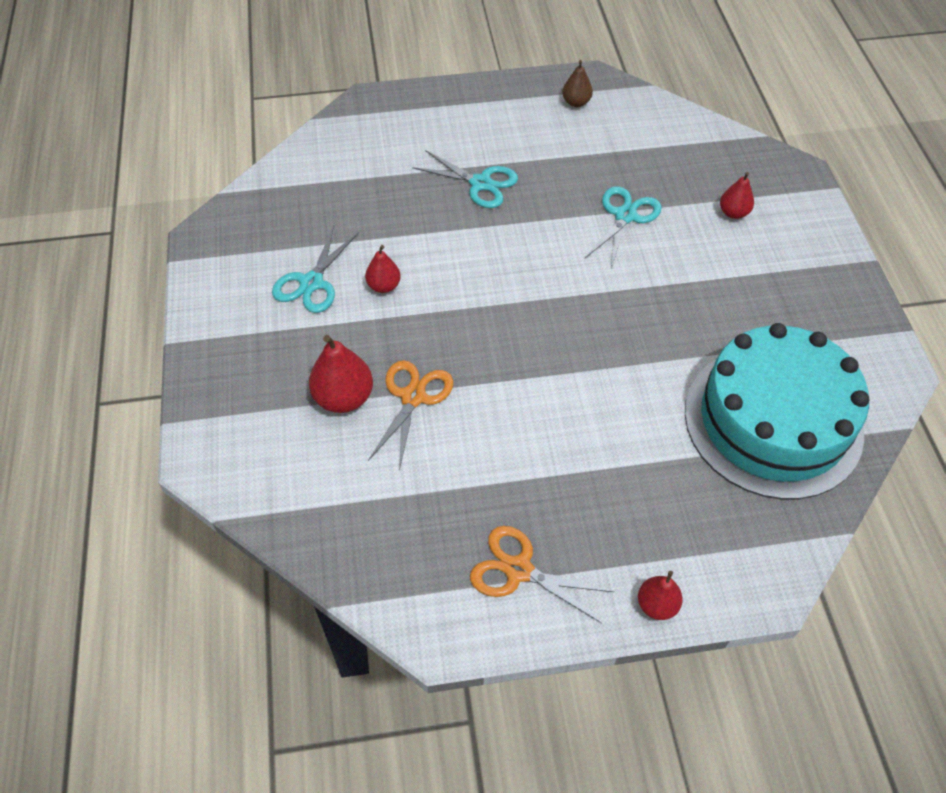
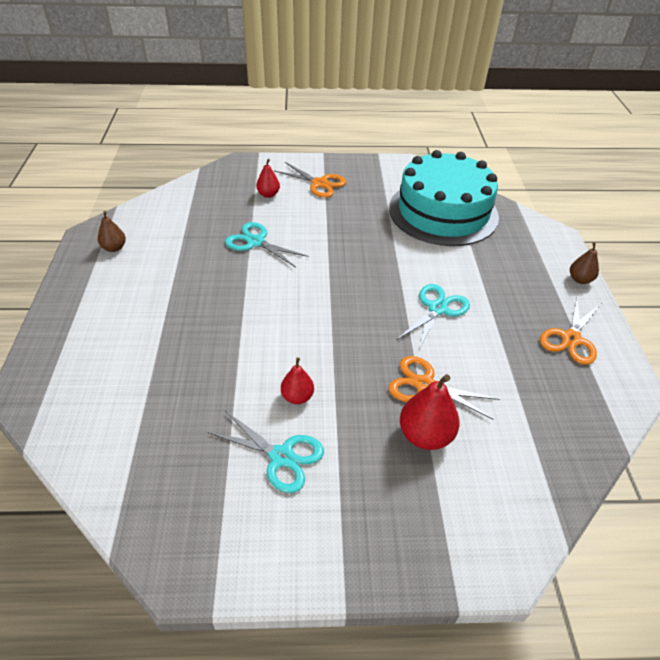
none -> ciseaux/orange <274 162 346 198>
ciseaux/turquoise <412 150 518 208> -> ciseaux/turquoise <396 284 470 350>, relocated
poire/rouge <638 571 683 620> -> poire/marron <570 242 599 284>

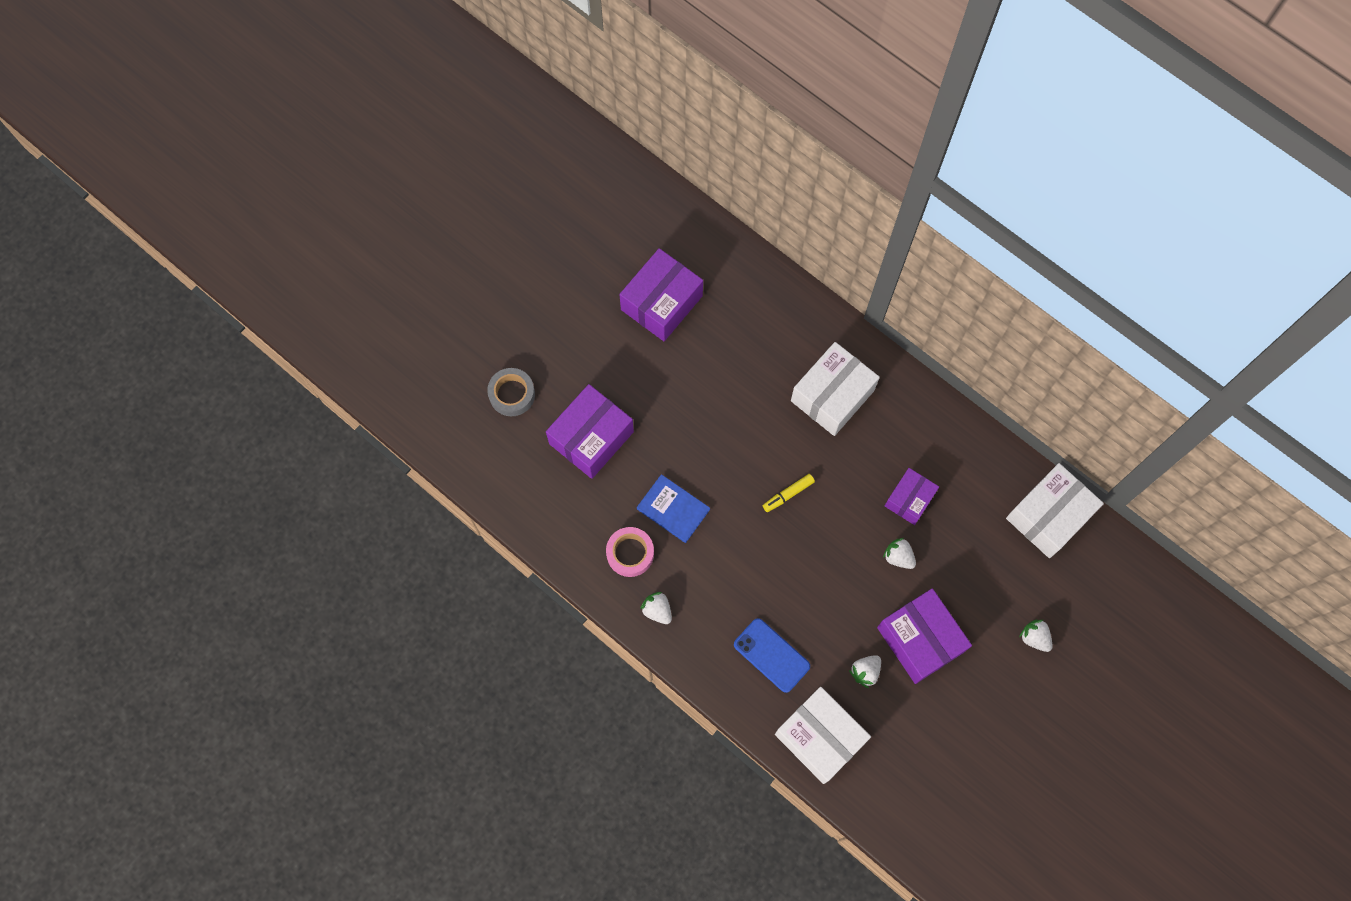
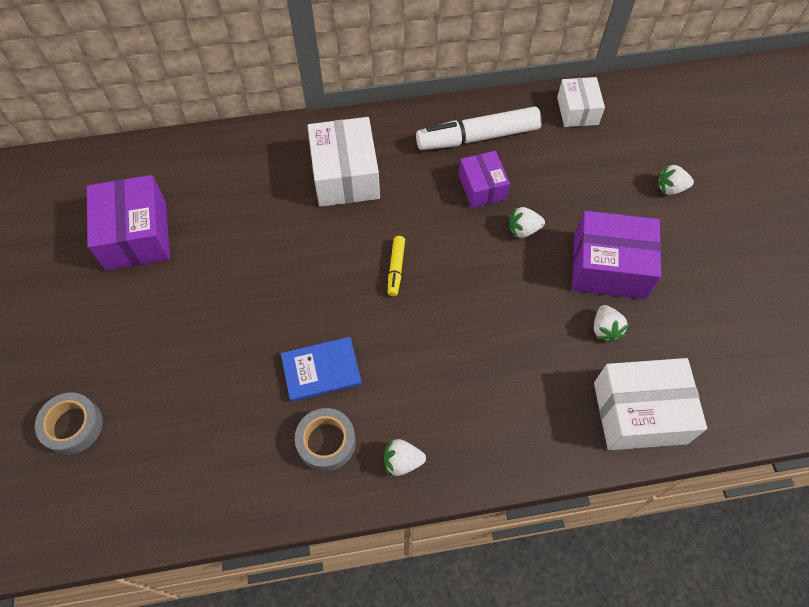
boîte/violet <546 384 634 479> -> none
téléphone/bleu <734 618 810 693> -> none
none -> feutre/blanc <416 106 542 150>
ruban adhésif/rose <606 527 654 577> -> ruban adhésif/gris <295 408 356 471>
boîte/blanc <1006 463 1104 558> -> boîte/blanc <557 77 605 127>, x0.61

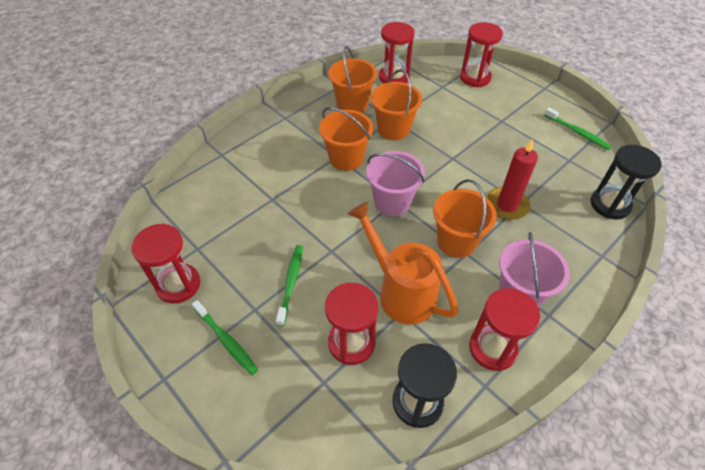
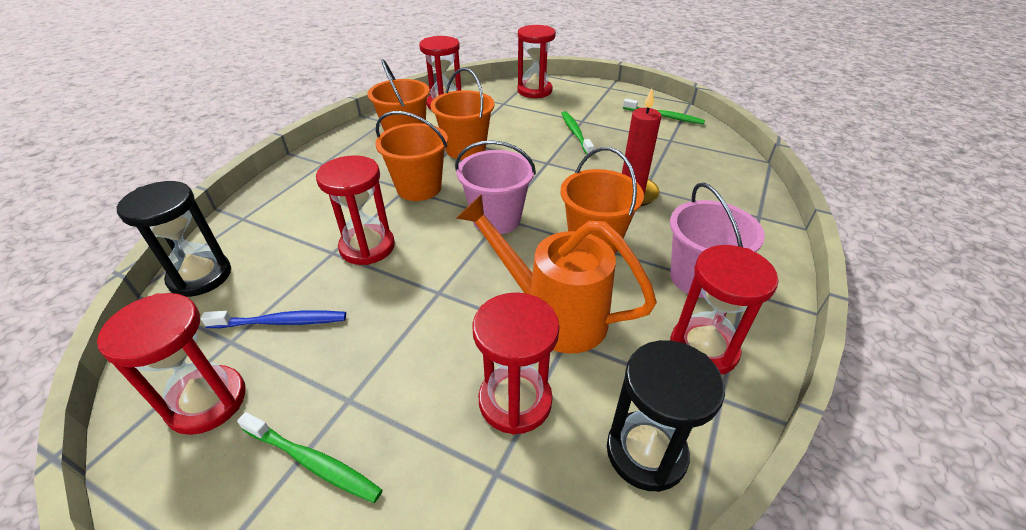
none -> brosse à dents/bleu <201 310 346 328>
none -> sablier/rouge <316 155 395 265>
brosse à dents/vert <276 245 303 327> -> brosse à dents/vert <561 111 594 154>, relocated
sablier/noir <590 145 662 219> -> sablier/noir <117 181 231 297>, relocated

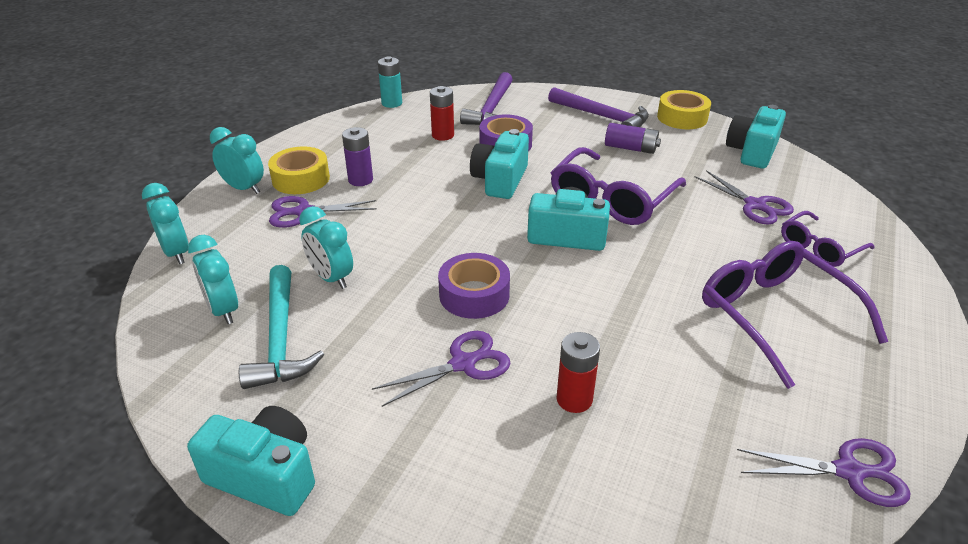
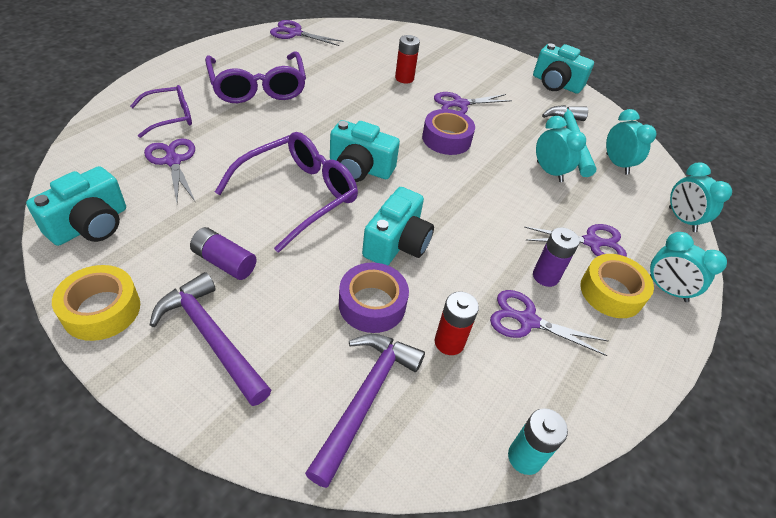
none -> ciseaux/violet <490 290 608 356>

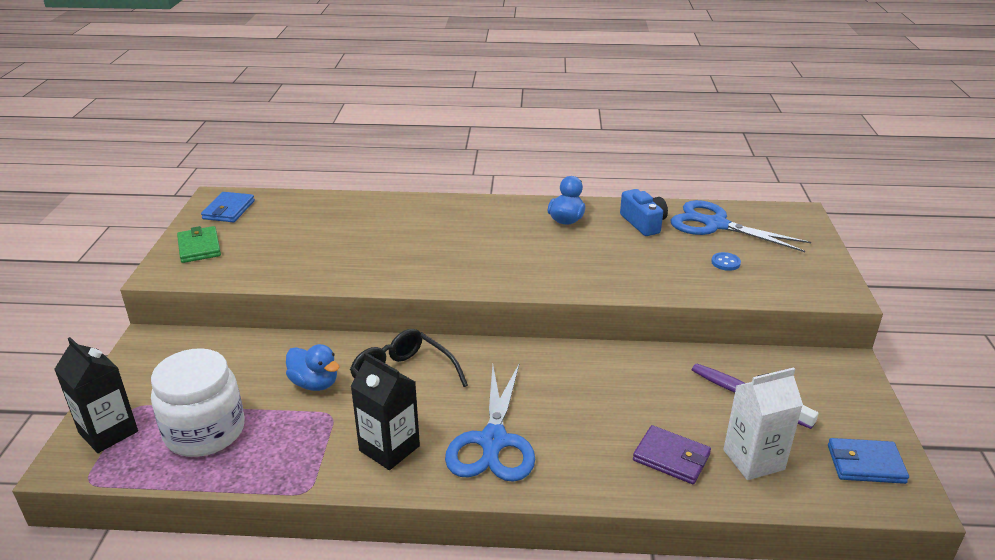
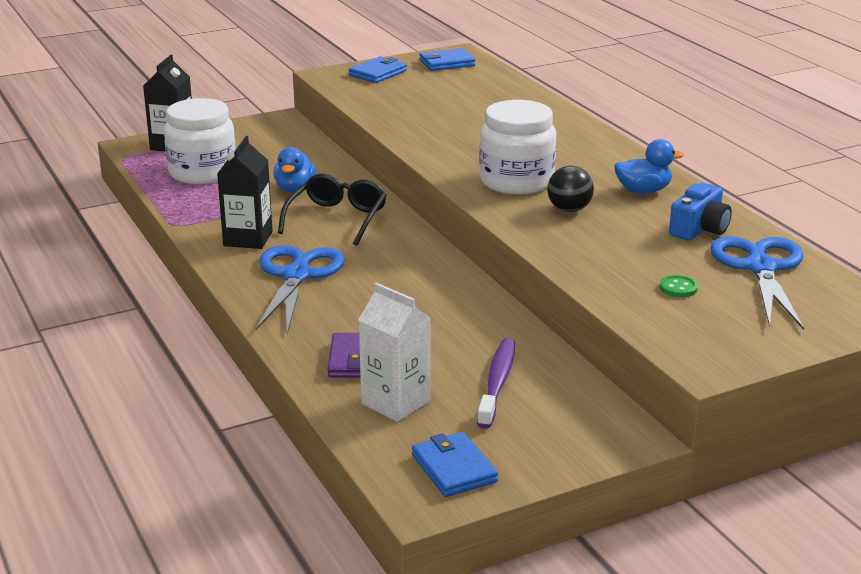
none -> bocal/blanc <479 100 556 195>
none -> balle/noir <547 166 594 212>
portefeuille/vert <177 226 221 263> -> portefeuille/bleu <349 56 407 83>
bouton/bleu <711 252 741 271> -> bouton/vert <660 275 698 297>
ciseaux/bleu <445 364 535 482> -> ciseaux/bleu <256 245 345 334>, 120 degrees clockwise

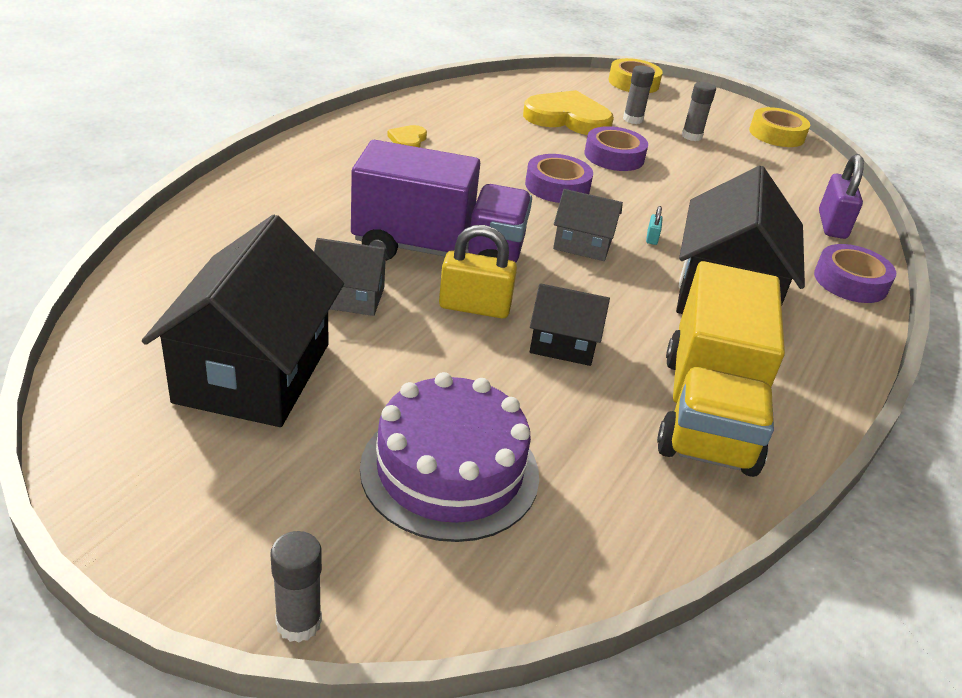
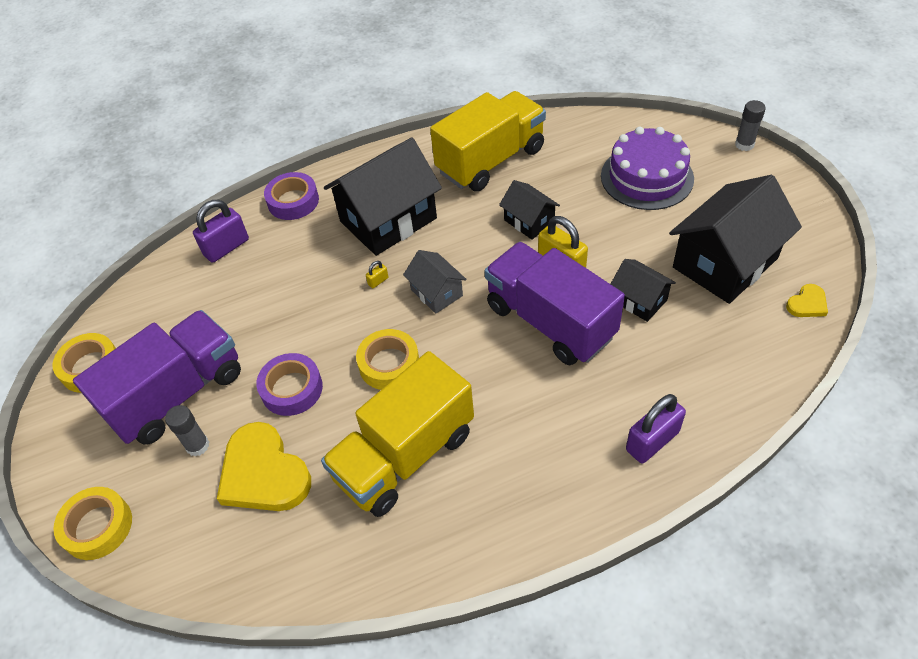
none -> camion/jaune <321 351 474 517>
none -> cadenas/violet <626 394 686 463>
cœur/jaune <387 125 427 147> -> cœur/jaune <786 284 828 317>, relocated
bâton de colle/gris <682 82 716 141> -> camion/violet <73 310 241 445>
maison/gris <314 238 390 316> -> maison/noir <611 259 676 322>
ruban adhésif/violet <525 154 593 203> -> ruban adhésif/jaune <356 329 419 390>
cadenas/turquoise <646 206 663 245> -> cadenas/jaune <366 261 388 288>

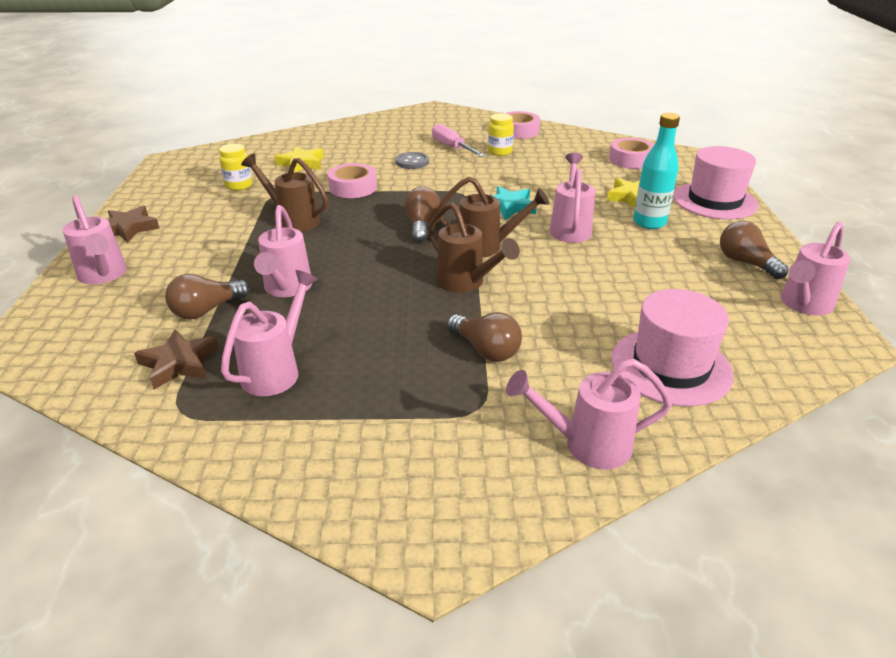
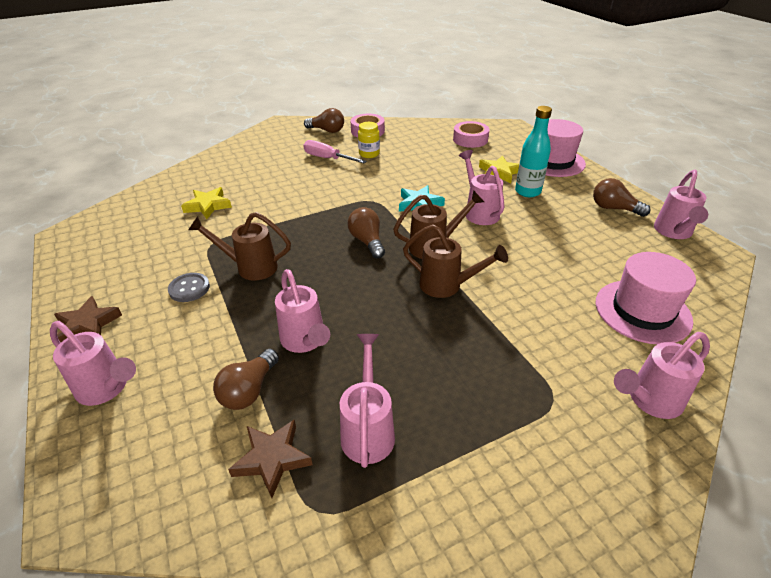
bocal/jaune <219 144 252 191> -> none
ruban adhésif/rose <328 163 377 198> -> none
bouton/gris <396 152 429 169> -> bouton/gris <168 273 210 302>, relocated
ampoule/marron <447 312 522 362> -> ampoule/marron <304 108 344 133>, relocated

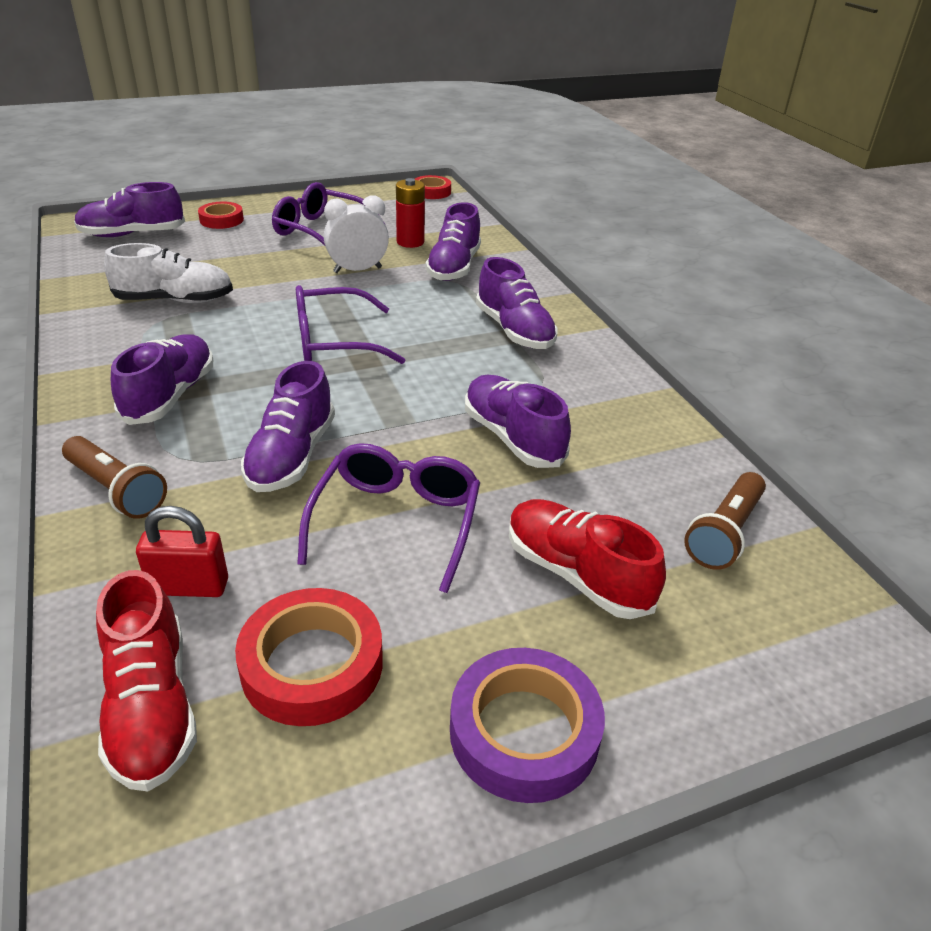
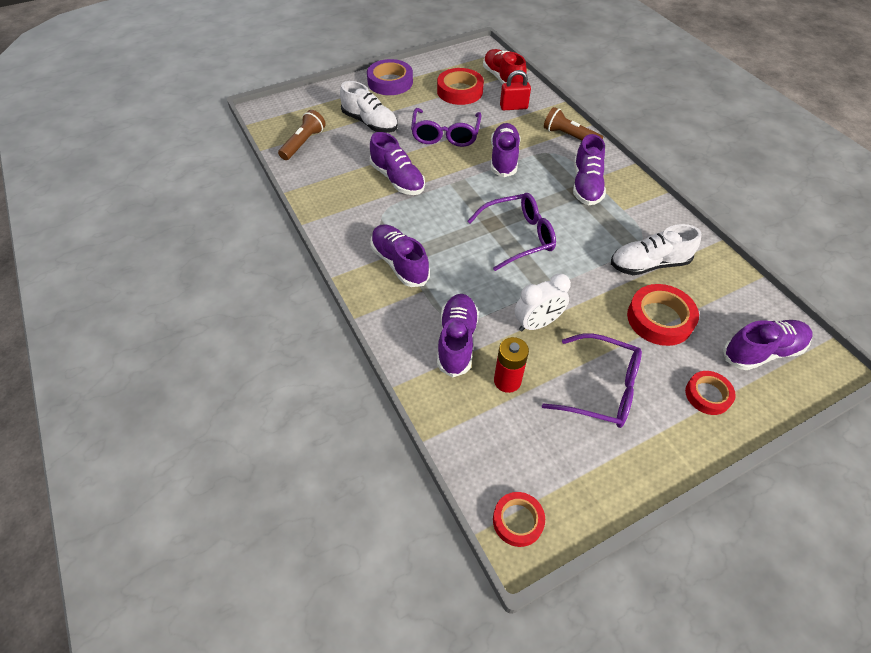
none -> ruban adhésif/rouge <627 284 699 346>
chaussure/rouge <509 499 666 619> -> chaussure/blanc <340 81 398 133>

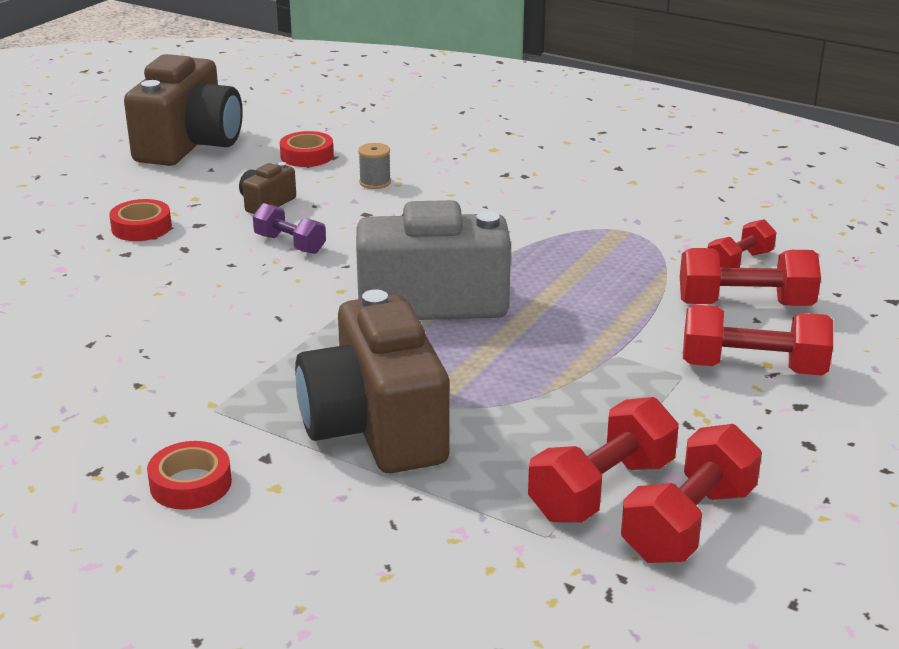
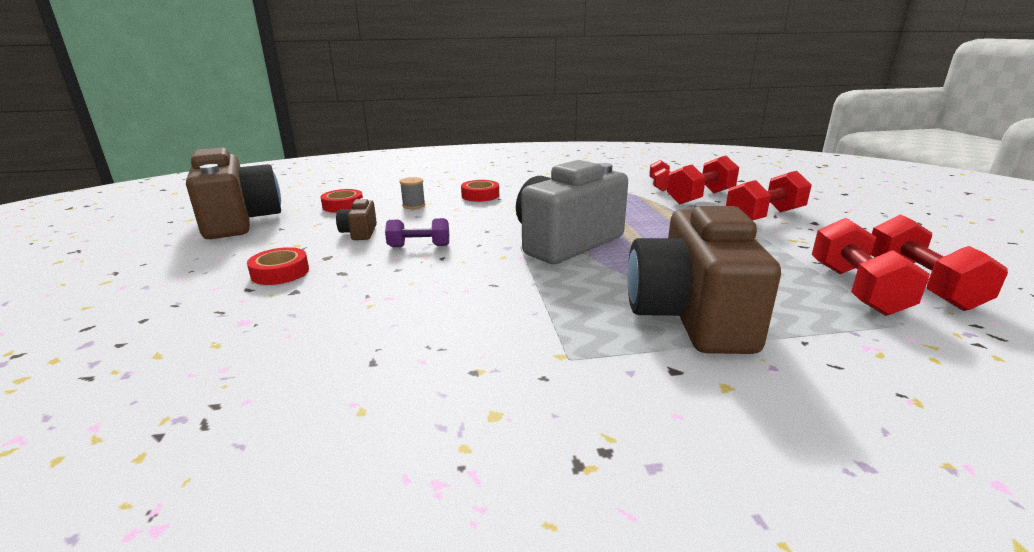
ruban adhésif/rouge <147 441 232 510> -> ruban adhésif/rouge <461 180 499 202>, relocated
appareil photo/marron <295 289 449 473> -> appareil photo/marron <627 202 781 354>, 60 degrees clockwise

